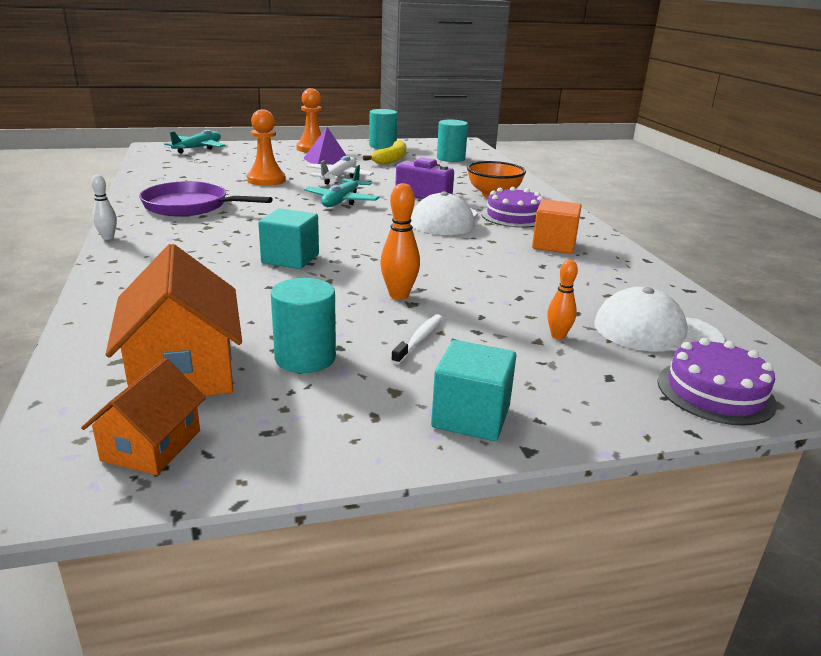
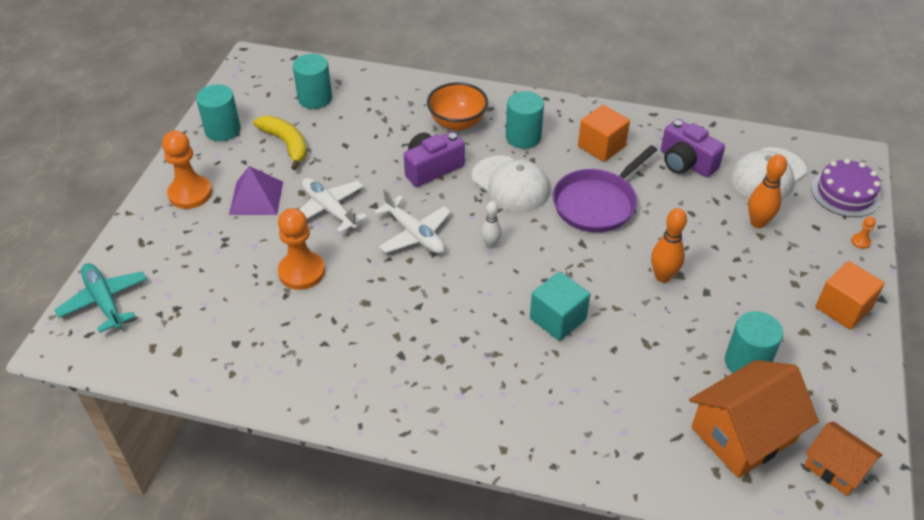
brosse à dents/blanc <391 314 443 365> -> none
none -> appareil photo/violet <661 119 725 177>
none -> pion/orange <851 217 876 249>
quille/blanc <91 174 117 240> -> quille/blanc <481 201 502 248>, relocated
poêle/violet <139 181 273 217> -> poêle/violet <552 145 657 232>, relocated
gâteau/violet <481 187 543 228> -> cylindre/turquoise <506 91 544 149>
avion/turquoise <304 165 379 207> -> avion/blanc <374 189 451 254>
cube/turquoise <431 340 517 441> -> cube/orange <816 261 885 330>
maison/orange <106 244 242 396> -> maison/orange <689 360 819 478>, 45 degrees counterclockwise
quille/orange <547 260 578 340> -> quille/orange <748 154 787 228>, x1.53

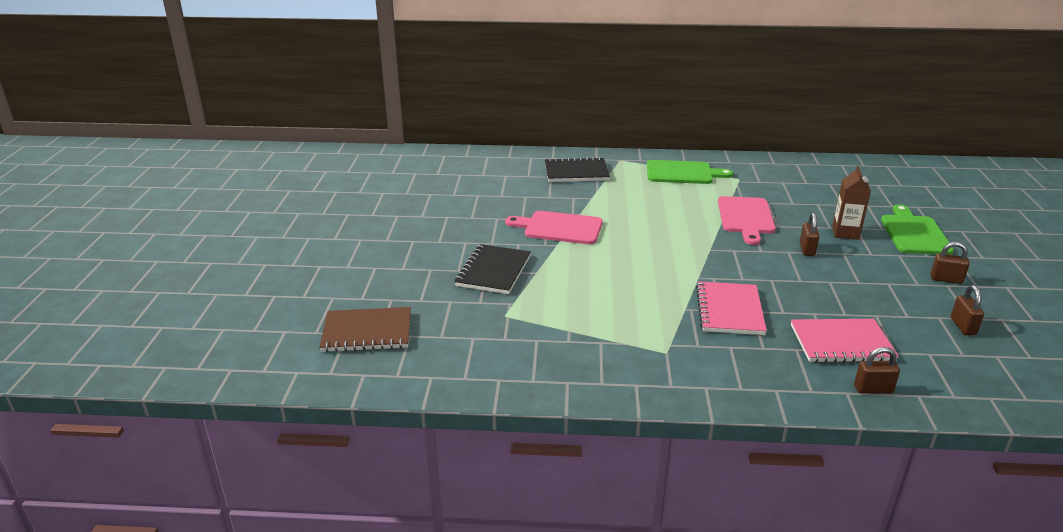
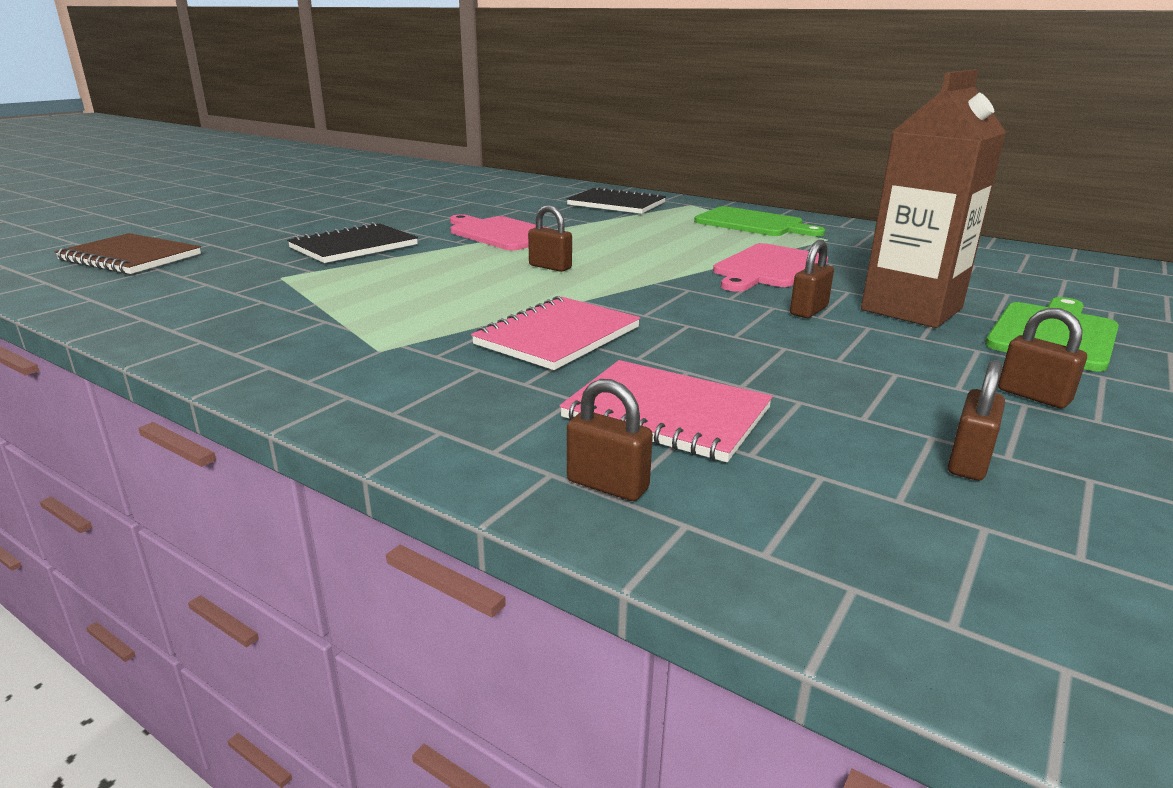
none -> cadenas/marron <528 205 572 272>
brique de lait/marron <832 166 871 240> -> brique de lait/marron <861 69 1006 328>, x1.77

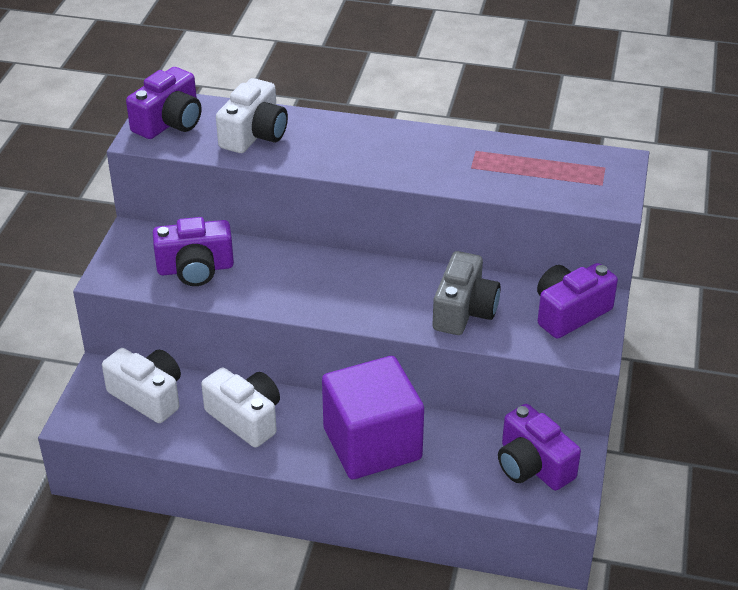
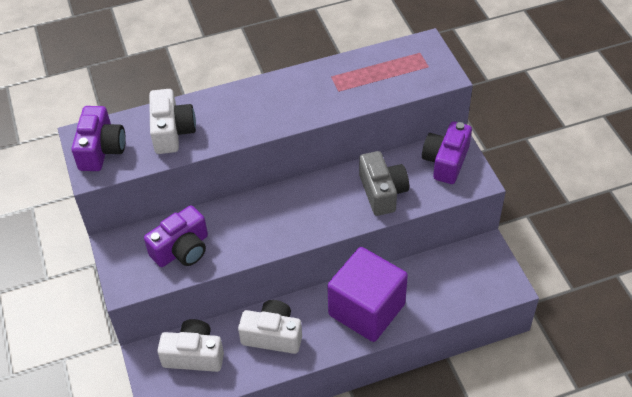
appareil photo/violet <498 404 581 490> -> none

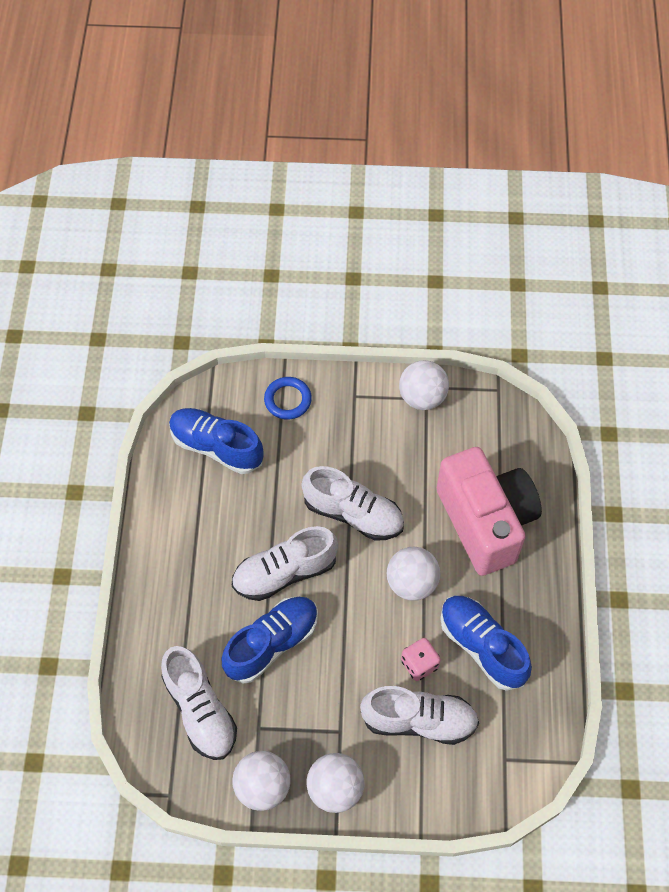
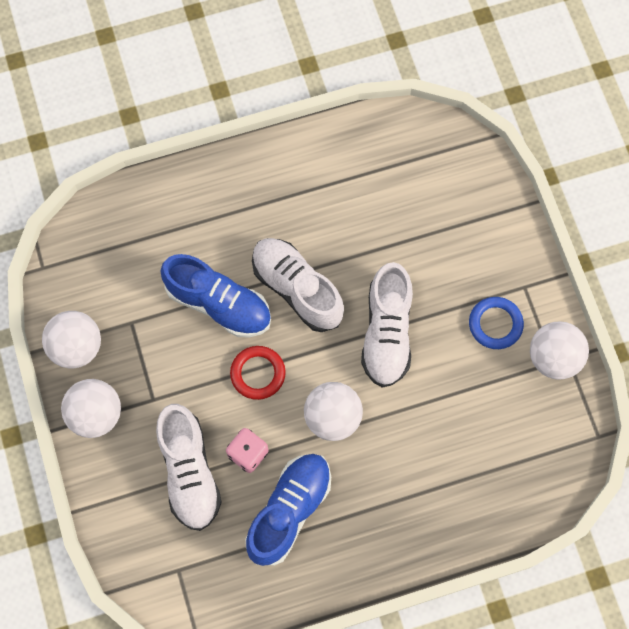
chaussure/blanc <161 646 237 760> -> none
chaussure/bleu <169 408 264 474> -> none
appareil photo/rose <437 447 542 576> -> none
none -> anneau/rouge <230 346 286 400>
anneau/bleu <264 377 312 420> -> anneau/bleu <469 297 524 349>, relocated

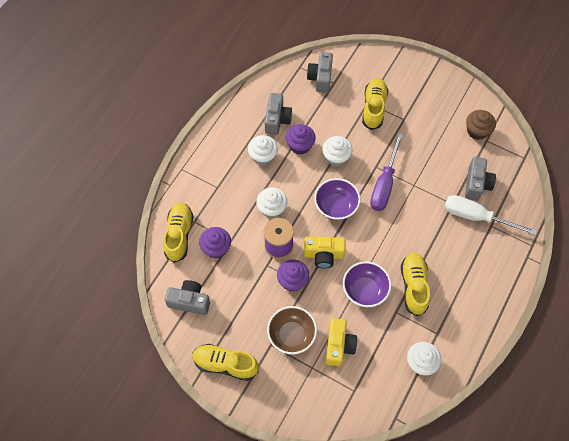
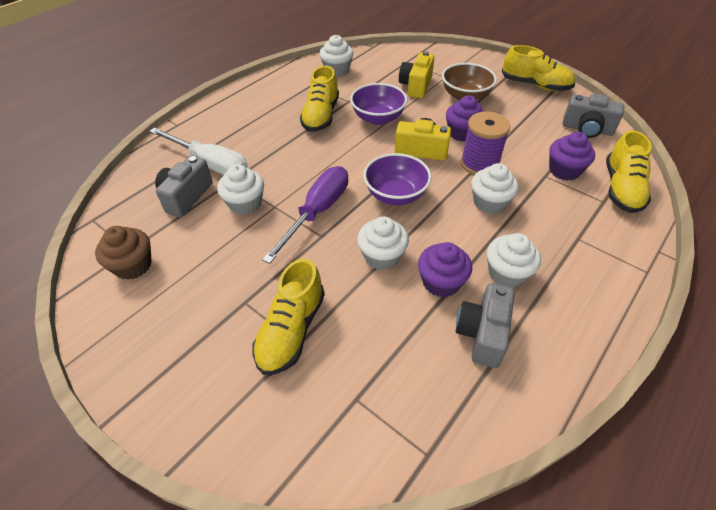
appareil photo/gris <307 52 333 93> -> none
none -> muffin/blanc <217 164 264 215>

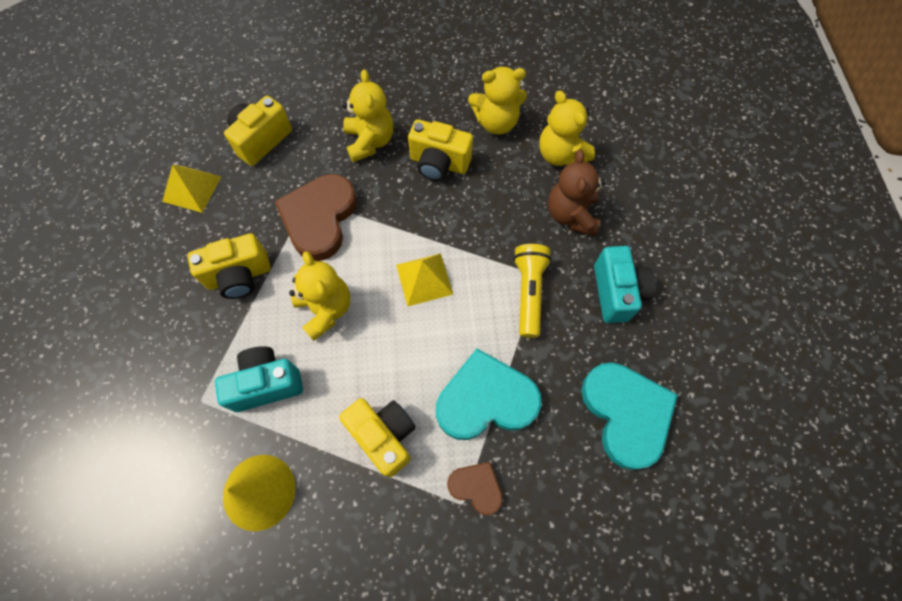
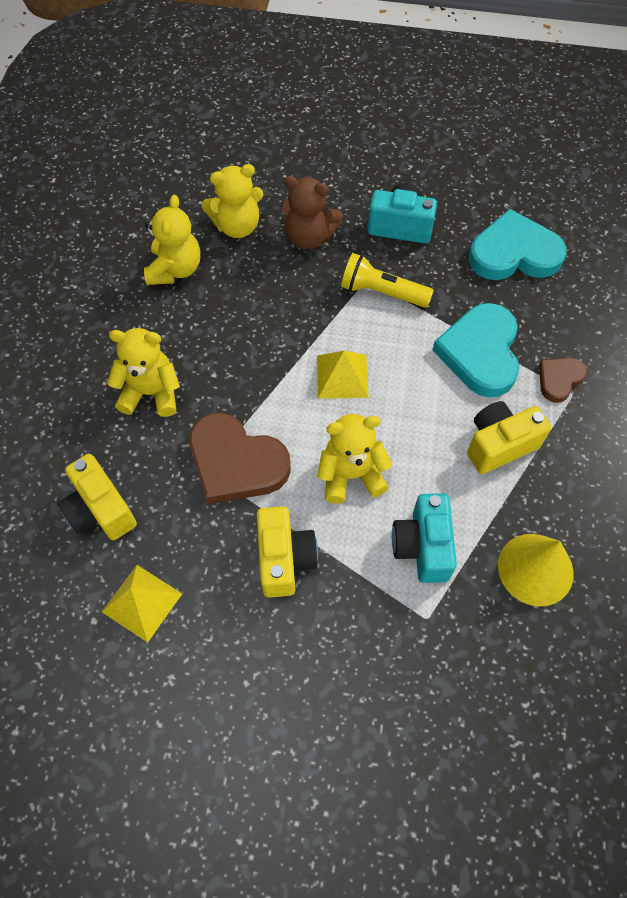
appareil photo/jaune <408 119 473 181> -> none

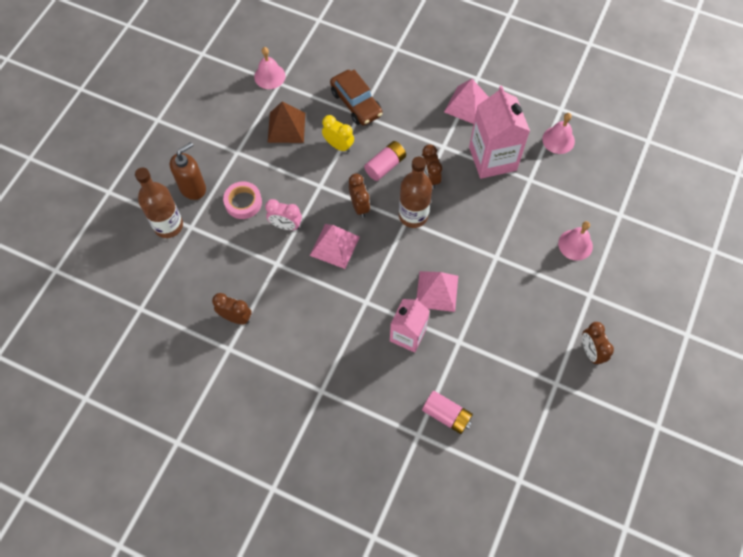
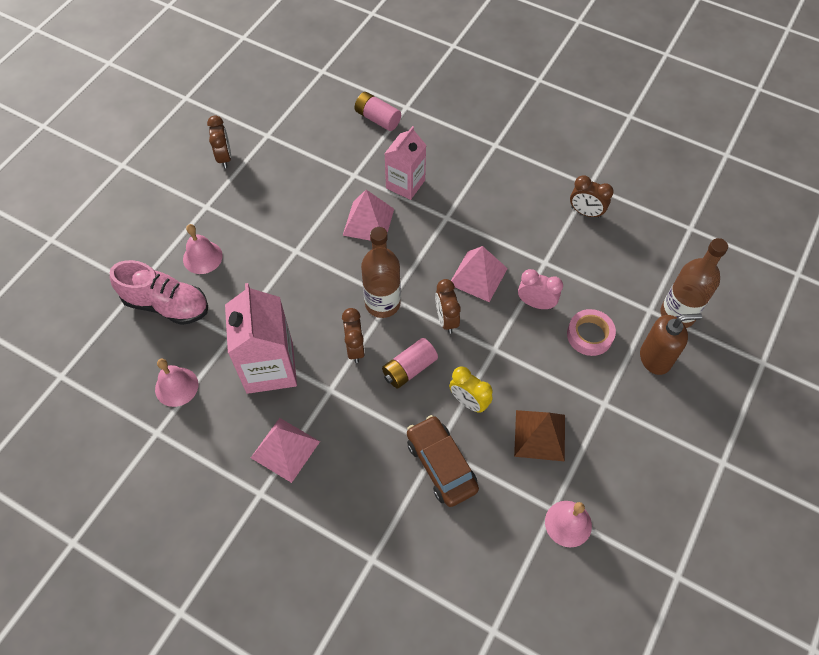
none -> chaussure/rose <110 260 208 325>
distributeur de savon/marron <170 142 206 200> -> distributeur de savon/marron <640 313 702 375>, 150 degrees counterclockwise

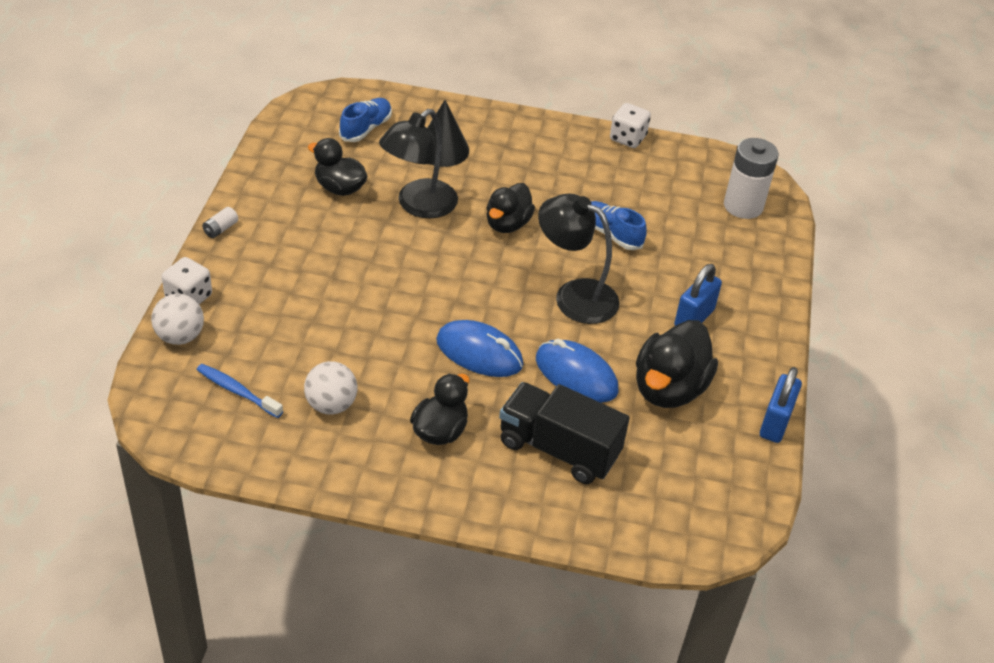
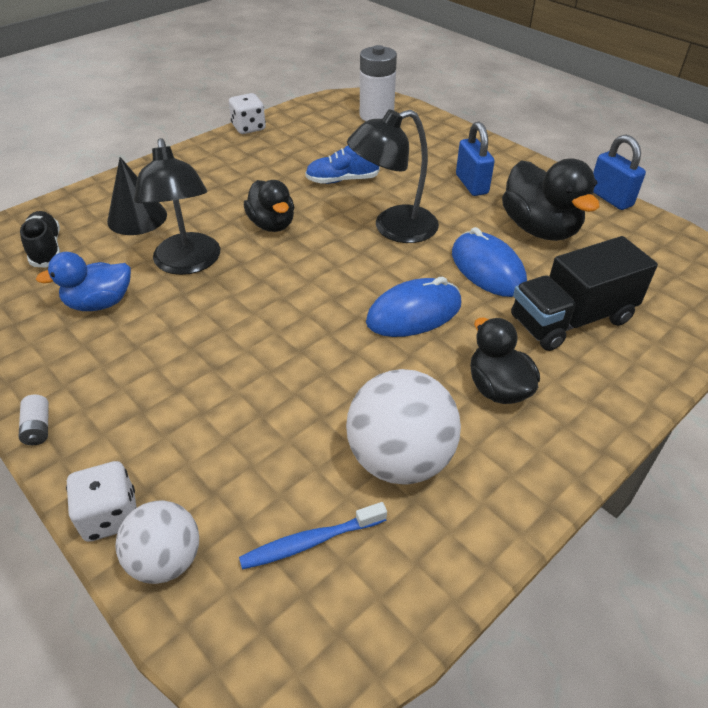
canard/noir <308 138 368 196> -> canard/bleu <36 252 131 311>
chaussure/bleu <339 98 392 142> -> chaussure/noir <20 211 61 268>
souris/bleu <536 339 618 403> -> souris/bleu <452 227 527 297>, 75 degrees clockwise
balle/blanc <304 361 357 414> -> balle/blanc <346 369 461 485>, x1.58

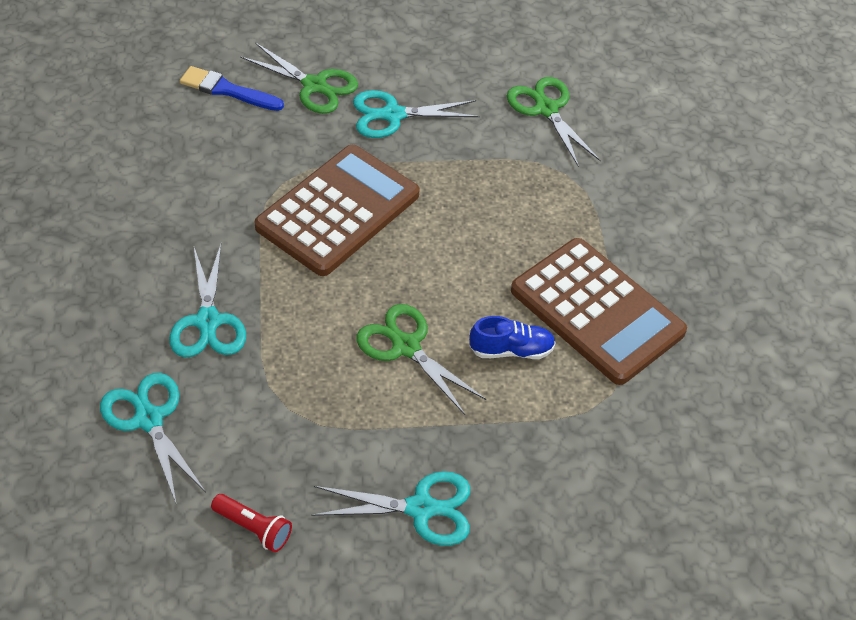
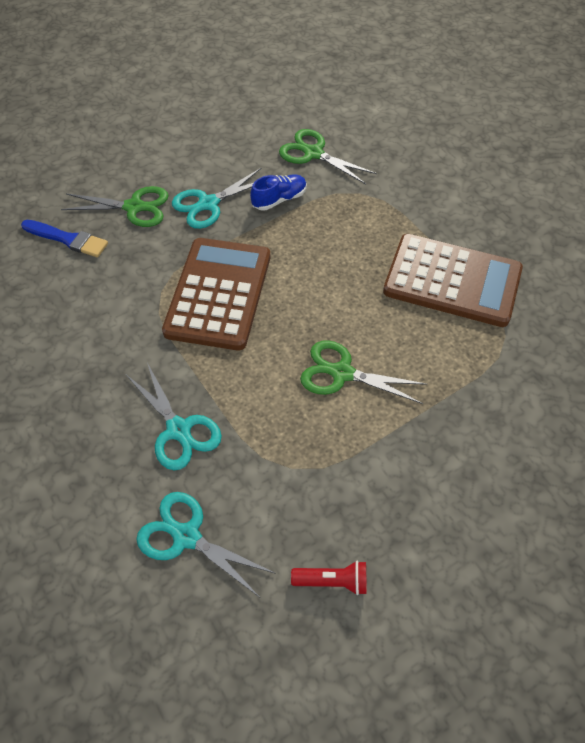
ciseaux/turquoise <311 471 470 546> -> none
chaussure/bleu <469 316 556 359> -> chaussure/bleu <250 174 307 211>, relocated
pinceau/bleu <180 66 284 111> -> pinceau/bleu <21 220 108 257>, 150 degrees counterclockwise

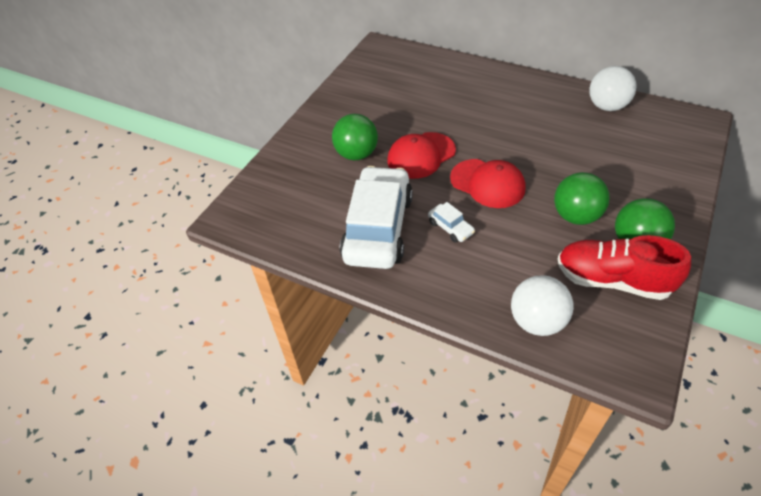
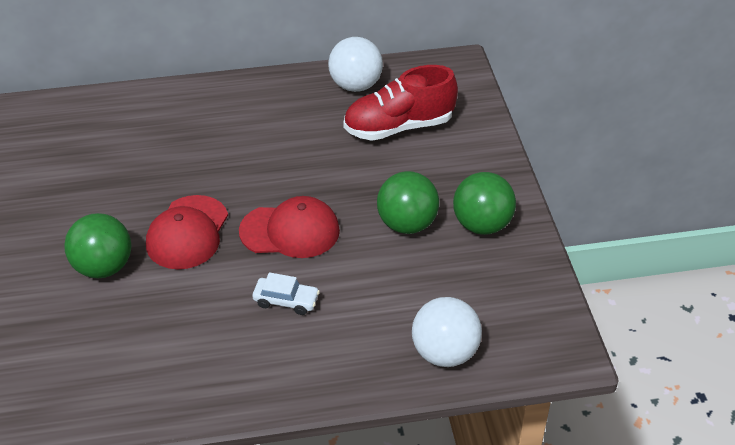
voiture/blanc <340 166 413 269> -> none
chaussure/rouge <558 235 691 300> -> chaussure/rouge <343 65 458 141>, relocated

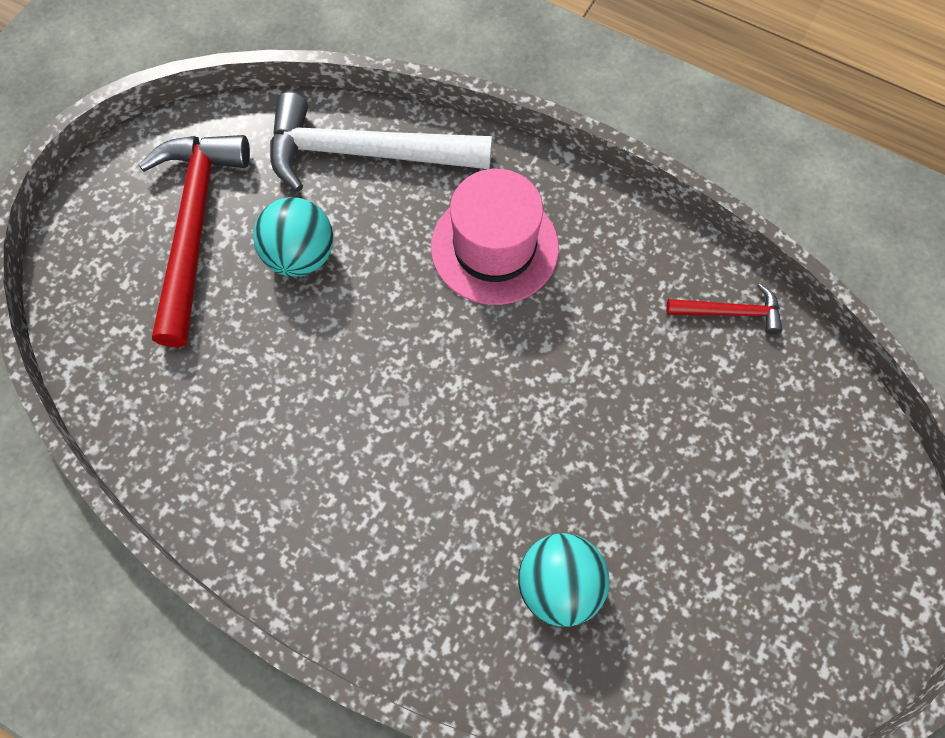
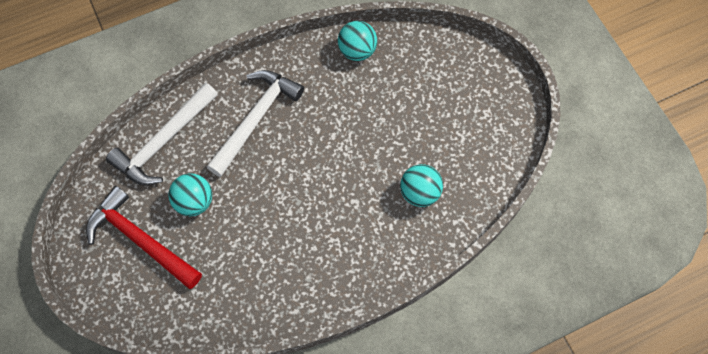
chapeau/rose <431 169 559 305> -> marteau/blanc <207 70 304 177>
marteau/rouge <666 284 782 334> -> balle/turquoise <338 21 377 61>

